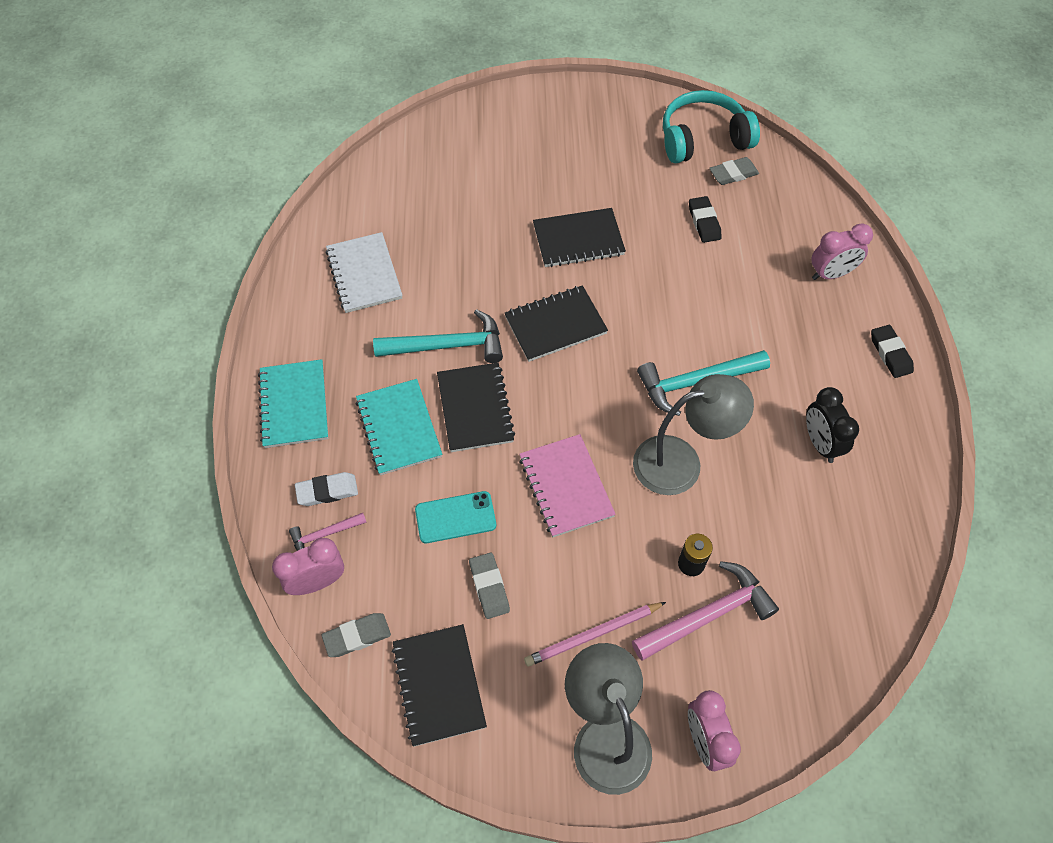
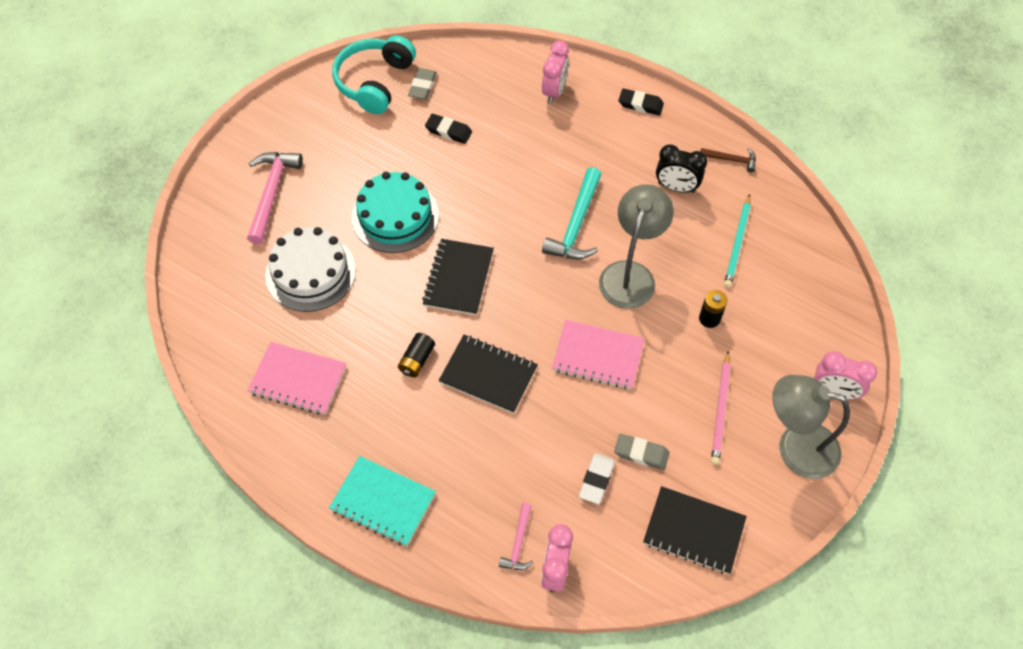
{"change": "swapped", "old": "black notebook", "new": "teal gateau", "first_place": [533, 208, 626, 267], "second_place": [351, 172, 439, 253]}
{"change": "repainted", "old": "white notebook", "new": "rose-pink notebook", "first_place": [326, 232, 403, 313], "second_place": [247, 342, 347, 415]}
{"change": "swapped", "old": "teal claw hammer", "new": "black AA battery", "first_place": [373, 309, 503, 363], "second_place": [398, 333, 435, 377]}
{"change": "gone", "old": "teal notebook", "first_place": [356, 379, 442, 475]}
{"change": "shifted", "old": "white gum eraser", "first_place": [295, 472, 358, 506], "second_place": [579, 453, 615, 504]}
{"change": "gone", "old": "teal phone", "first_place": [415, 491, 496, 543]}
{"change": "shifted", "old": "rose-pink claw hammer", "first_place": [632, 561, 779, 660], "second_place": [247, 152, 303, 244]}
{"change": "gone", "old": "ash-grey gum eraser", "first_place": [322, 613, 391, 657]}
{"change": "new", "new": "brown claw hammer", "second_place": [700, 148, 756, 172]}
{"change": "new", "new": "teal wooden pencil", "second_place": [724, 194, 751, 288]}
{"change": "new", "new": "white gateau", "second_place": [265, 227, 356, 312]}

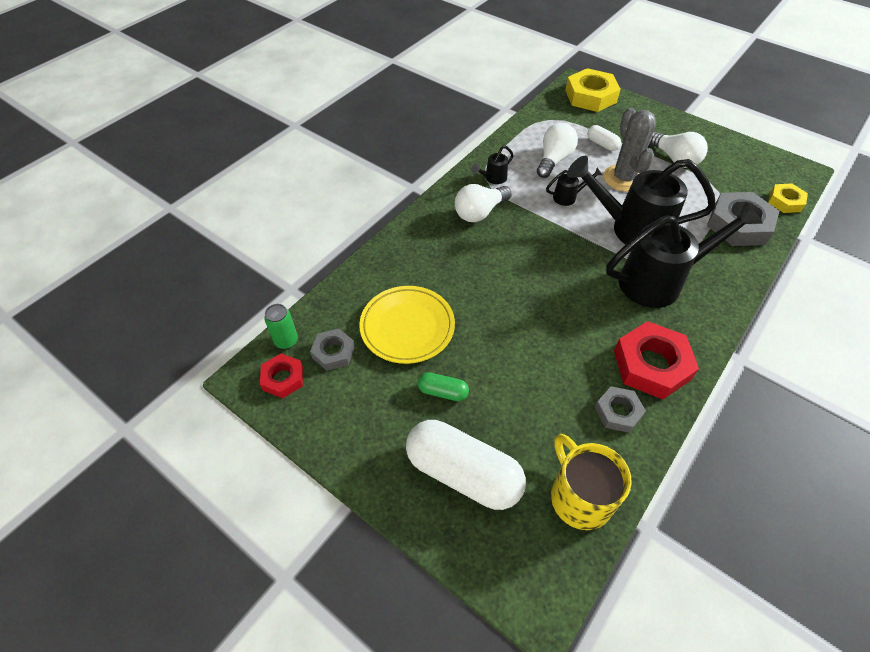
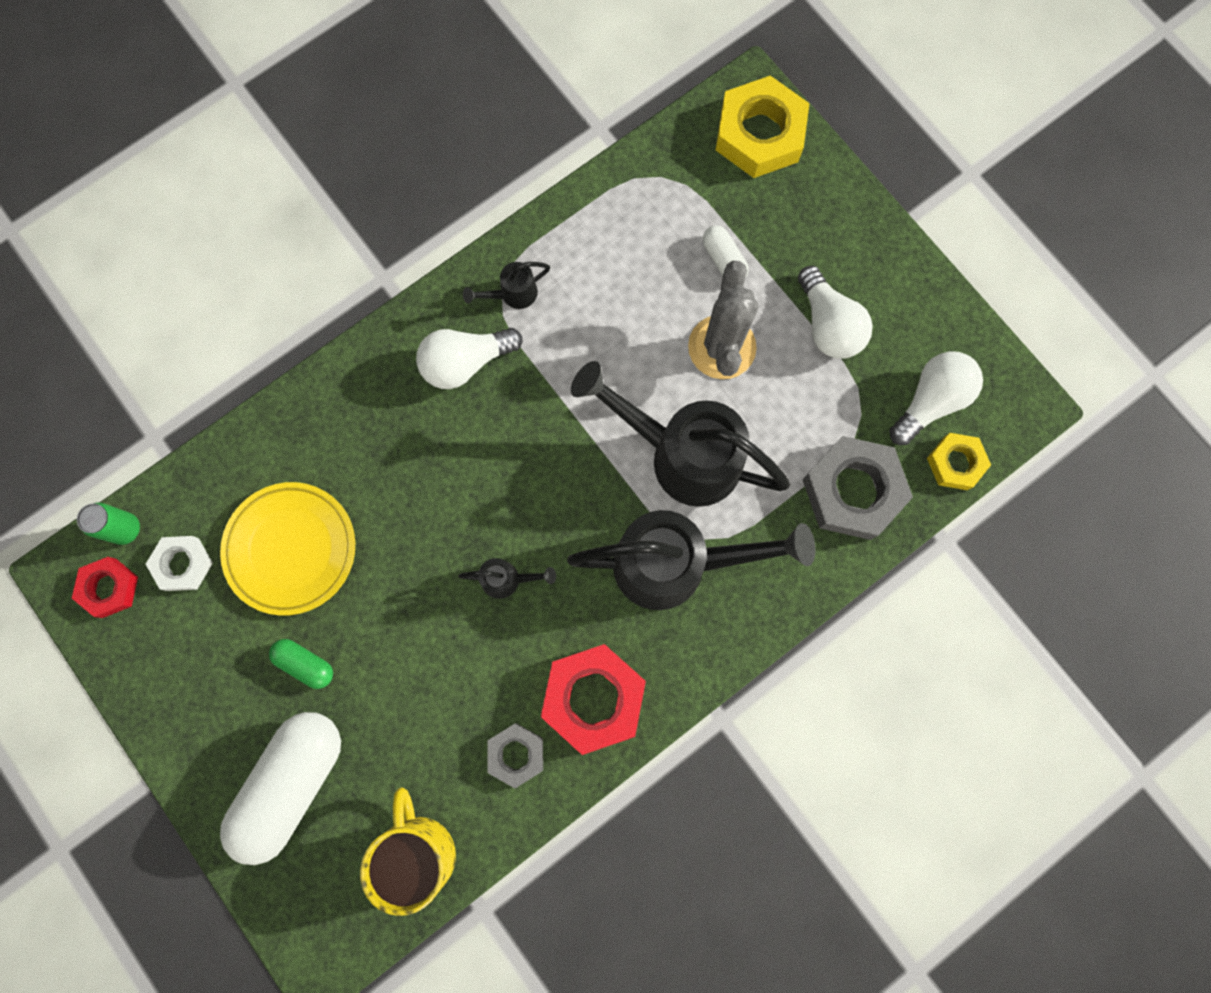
{"change": "shifted", "old": "white light bulb", "first_place": [537, 123, 578, 178], "second_place": [889, 351, 983, 445]}
{"change": "shifted", "old": "black sprinkling can", "first_place": [546, 168, 602, 206], "second_place": [458, 558, 556, 599]}
{"change": "repainted", "old": "ash-grey nut", "new": "white nut", "first_place": [310, 328, 355, 371], "second_place": [146, 536, 213, 591]}
{"change": "rotated", "old": "white pill shape", "first_place": [406, 420, 526, 510], "second_place": [220, 712, 341, 865], "degrees": 75}

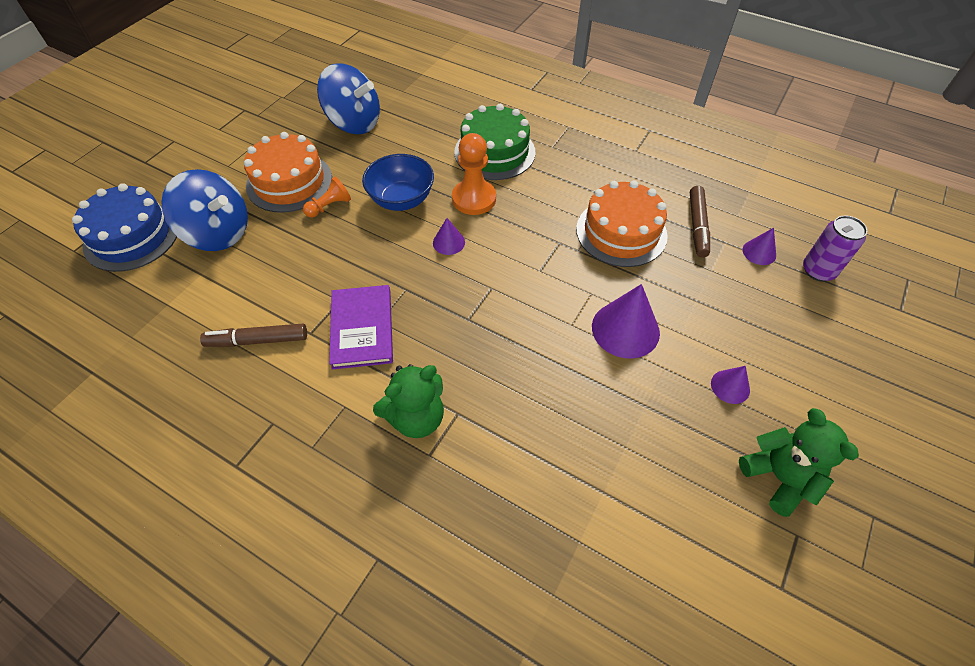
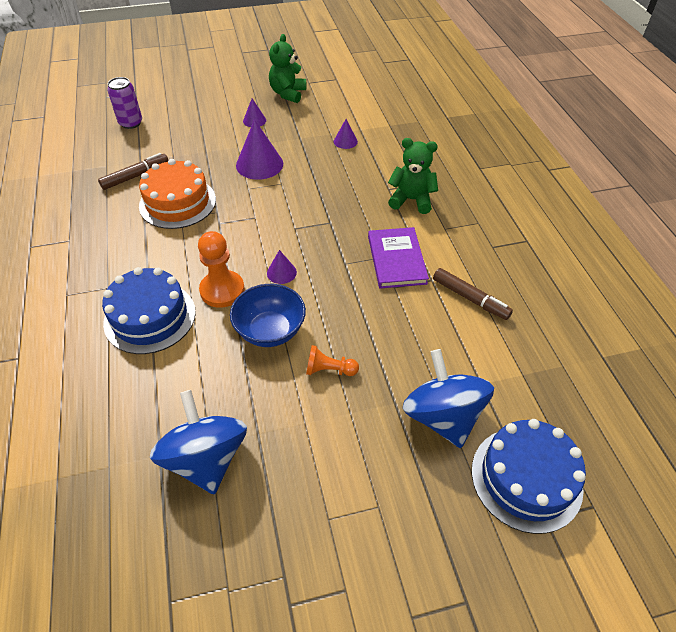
{"change": "repainted", "old": "green gateau", "new": "royal blue gateau", "first_place": [455, 104, 536, 180], "second_place": [102, 267, 196, 354]}
{"change": "gone", "old": "orange gateau", "first_place": [244, 132, 332, 213]}
{"change": "shifted", "old": "purple solid cone", "first_place": [742, 228, 776, 265], "second_place": [334, 119, 358, 149]}
{"change": "rotated", "old": "purple book", "first_place": [329, 285, 393, 370], "second_place": [368, 227, 429, 288], "degrees": -45}

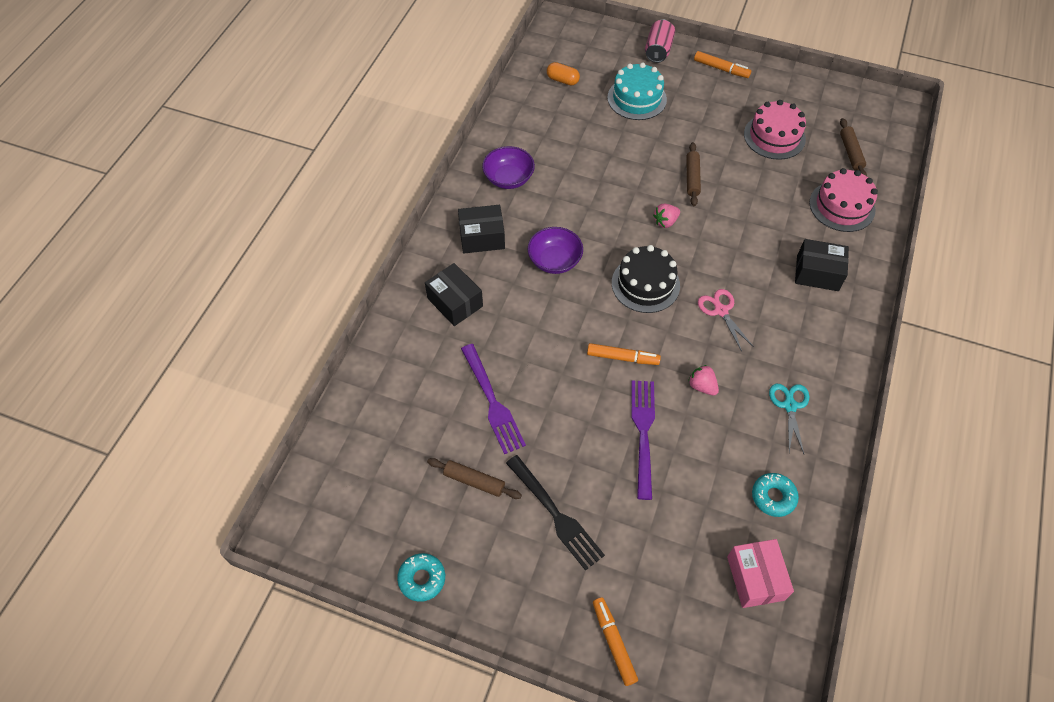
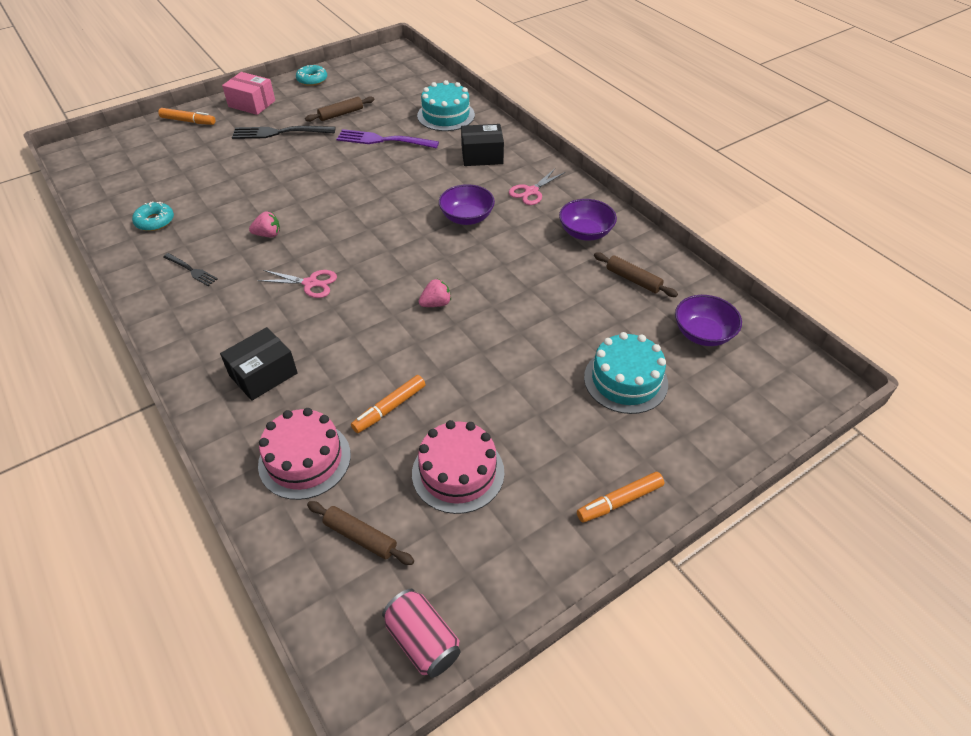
{"change": "shifted", "old": "rose-pink can", "first_place": [645, 20, 675, 63], "second_place": [382, 589, 461, 678]}
{"change": "swapped", "old": "orange pill shape", "new": "purple serving bowl", "first_place": [547, 62, 580, 86], "second_place": [675, 295, 742, 346]}
{"change": "shifted", "old": "brown dough roller", "first_place": [686, 142, 701, 206], "second_place": [594, 252, 678, 297]}
{"change": "rotated", "old": "rose-pink strawberry", "first_place": [653, 204, 680, 228], "second_place": [418, 279, 451, 307], "degrees": 60}
{"change": "swapped", "old": "black package", "new": "rose-pink pair of scissors", "first_place": [458, 205, 505, 253], "second_place": [509, 169, 565, 205]}
{"change": "gone", "old": "black gateau", "first_place": [612, 245, 680, 313]}
{"change": "shifted", "old": "orange marker", "first_place": [587, 343, 661, 365], "second_place": [351, 375, 425, 433]}
{"change": "gone", "old": "purple fork", "first_place": [631, 381, 655, 500]}
{"change": "swapped", "old": "teal pair of scissors", "new": "black fork", "first_place": [769, 384, 809, 454], "second_place": [163, 253, 218, 286]}
{"change": "shifted", "old": "rose-pink package", "first_place": [727, 539, 794, 608], "second_place": [222, 72, 275, 115]}
{"change": "new", "new": "teal gateau", "second_place": [417, 80, 475, 131]}

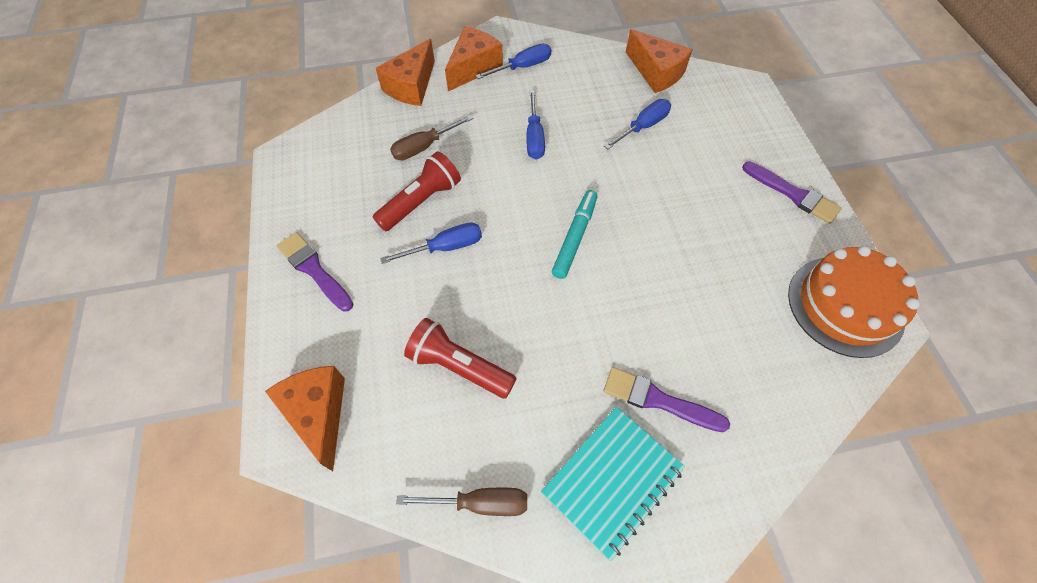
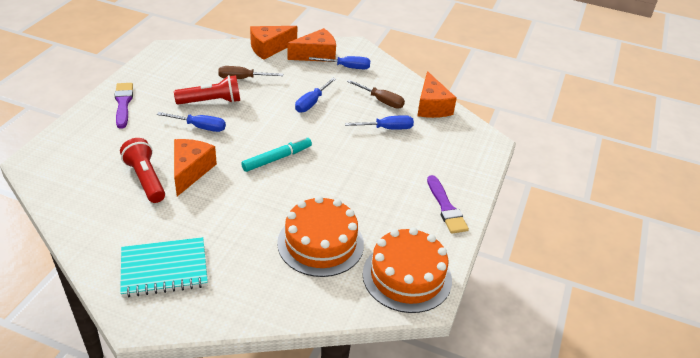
{"change": "shifted", "old": "orange piece of cheese", "first_place": [265, 366, 345, 471], "second_place": [174, 139, 217, 196]}
{"change": "gone", "old": "purple paintbrush", "first_place": [604, 367, 730, 432]}
{"change": "shifted", "old": "brown screwdriver", "first_place": [396, 488, 527, 516], "second_place": [347, 80, 405, 108]}
{"change": "new", "new": "orange gateau", "second_place": [277, 196, 364, 277]}

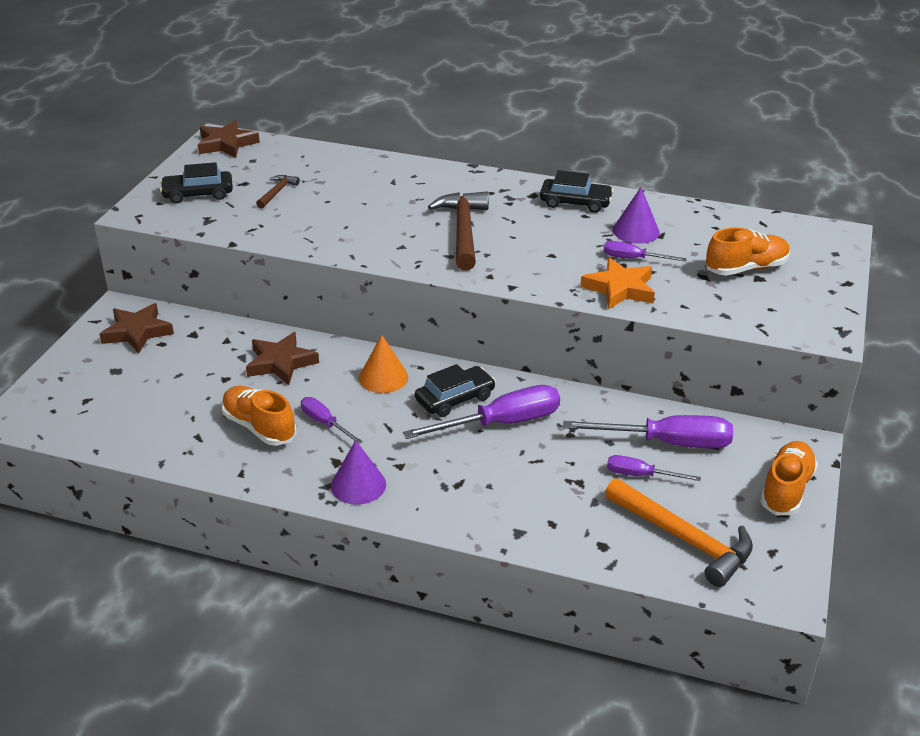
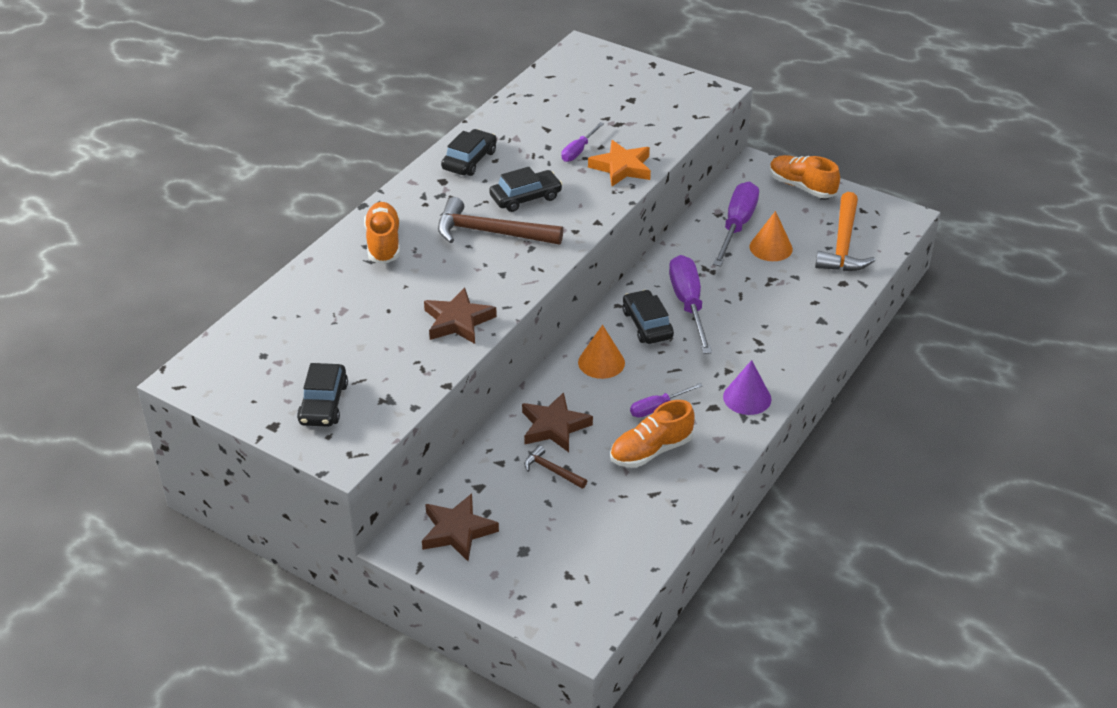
{"change": "shifted", "old": "brown star shape", "first_place": [198, 120, 260, 158], "second_place": [424, 287, 497, 344]}
{"change": "shifted", "old": "brown claw hammer", "first_place": [256, 175, 300, 208], "second_place": [524, 445, 587, 489]}
{"change": "gone", "old": "purple solid cone", "first_place": [613, 187, 660, 244]}
{"change": "shifted", "old": "orange lace-up shoe", "first_place": [706, 227, 790, 275], "second_place": [364, 202, 400, 264]}
{"change": "swapped", "old": "purple screwdriver", "new": "orange solid cone", "first_place": [607, 455, 701, 481], "second_place": [750, 211, 793, 261]}
{"change": "rotated", "old": "orange claw hammer", "first_place": [605, 478, 753, 587], "second_place": [815, 192, 875, 271], "degrees": 135}
{"change": "new", "new": "black toy car", "second_place": [489, 167, 562, 212]}

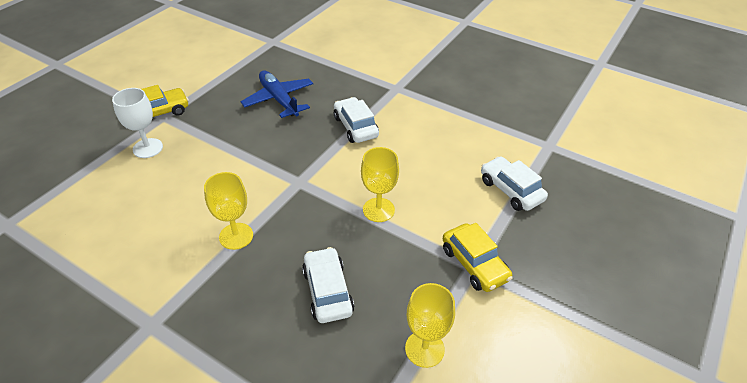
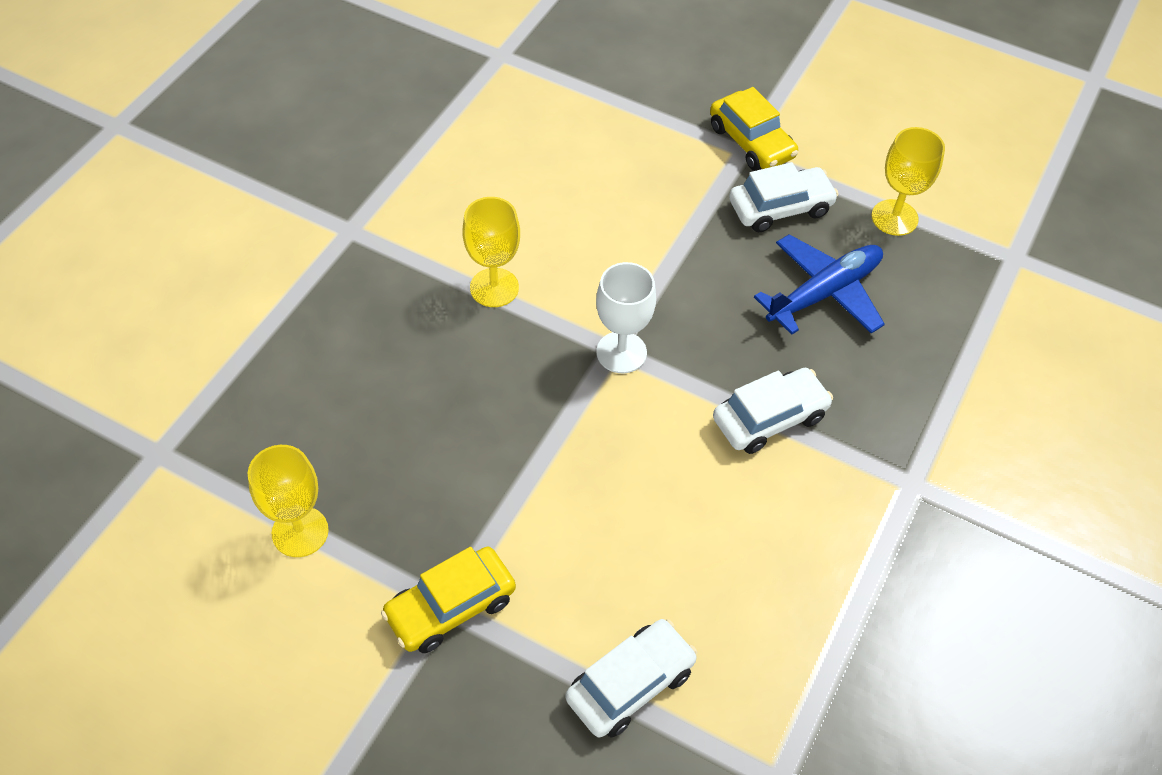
{"change": "shifted", "old": "white chalice", "first_place": [112, 88, 163, 158], "second_place": [596, 262, 656, 373]}
{"change": "shifted", "old": "bright yellow chalice", "first_place": [361, 147, 399, 222], "second_place": [872, 127, 945, 236]}
{"change": "shifted", "old": "white toy car", "first_place": [302, 247, 354, 323], "second_place": [729, 162, 839, 232]}

